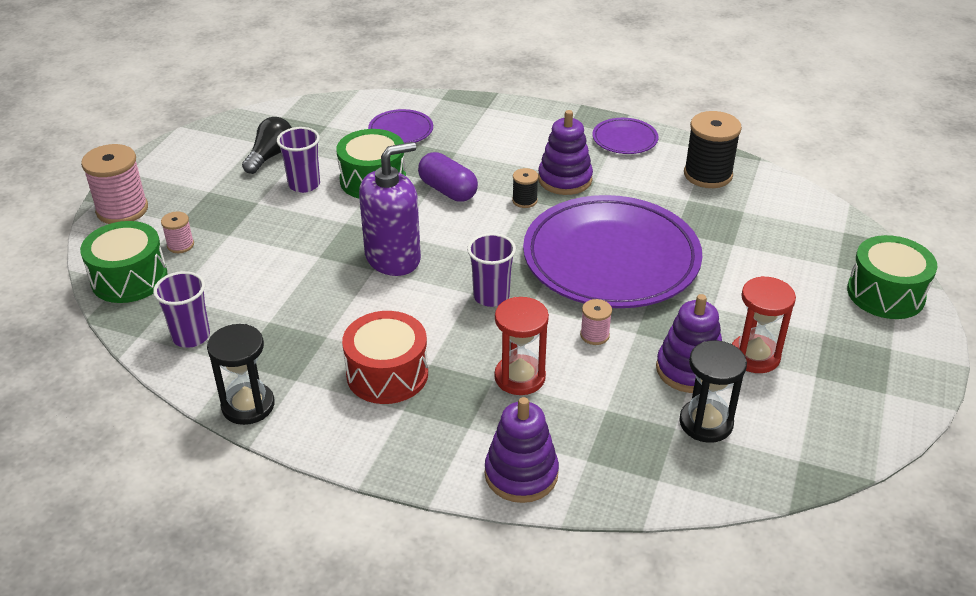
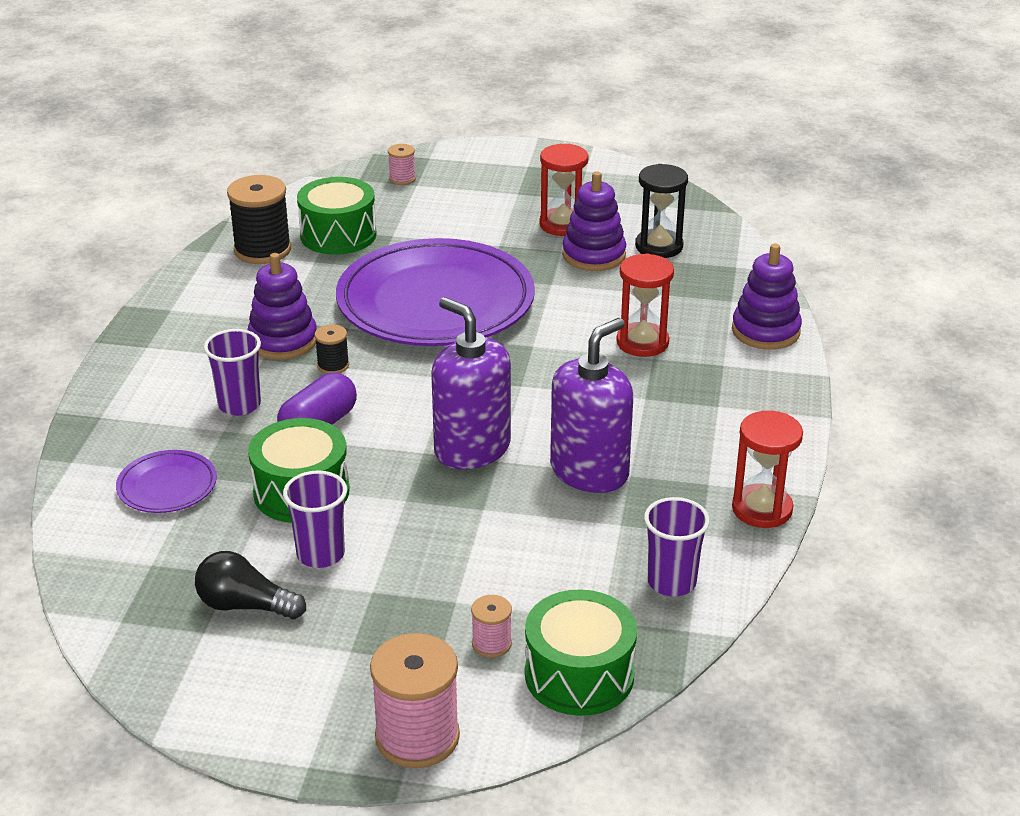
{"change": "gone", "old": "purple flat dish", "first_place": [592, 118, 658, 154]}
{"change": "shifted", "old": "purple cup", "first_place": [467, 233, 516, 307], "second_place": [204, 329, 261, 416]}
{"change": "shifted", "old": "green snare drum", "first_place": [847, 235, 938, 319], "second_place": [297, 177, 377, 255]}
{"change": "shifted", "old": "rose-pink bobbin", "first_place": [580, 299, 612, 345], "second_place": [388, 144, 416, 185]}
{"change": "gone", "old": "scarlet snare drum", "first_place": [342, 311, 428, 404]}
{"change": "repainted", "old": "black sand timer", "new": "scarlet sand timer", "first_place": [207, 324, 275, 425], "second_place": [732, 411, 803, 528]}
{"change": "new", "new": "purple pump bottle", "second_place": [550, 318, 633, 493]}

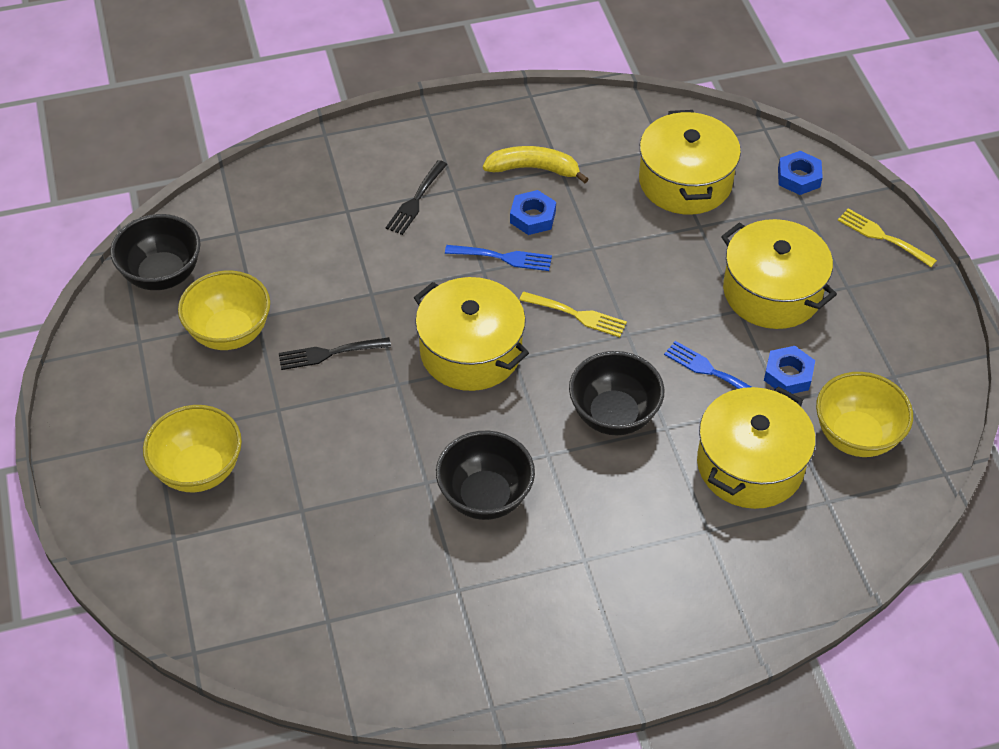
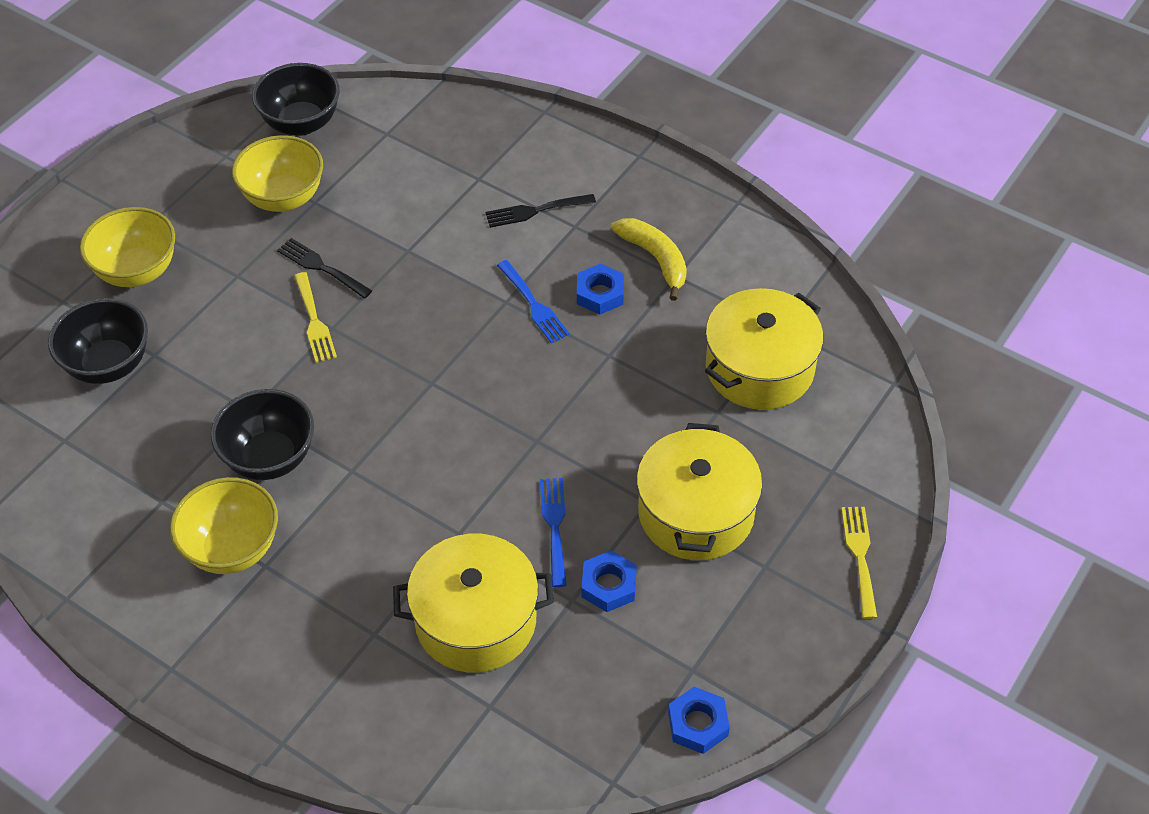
{"change": "shifted", "old": "royal blue nut", "first_place": [778, 151, 823, 195], "second_place": [668, 687, 730, 754]}
{"change": "gone", "old": "bright yellow pot", "first_place": [414, 277, 529, 391]}
{"change": "shifted", "old": "bright yellow fork", "first_place": [519, 292, 627, 337], "second_place": [294, 272, 337, 363]}
{"change": "shifted", "old": "black serving bowl", "first_place": [569, 351, 664, 435], "second_place": [48, 298, 148, 384]}
{"change": "shifted", "old": "bright yellow serving bowl", "first_place": [816, 372, 913, 457], "second_place": [170, 477, 278, 574]}

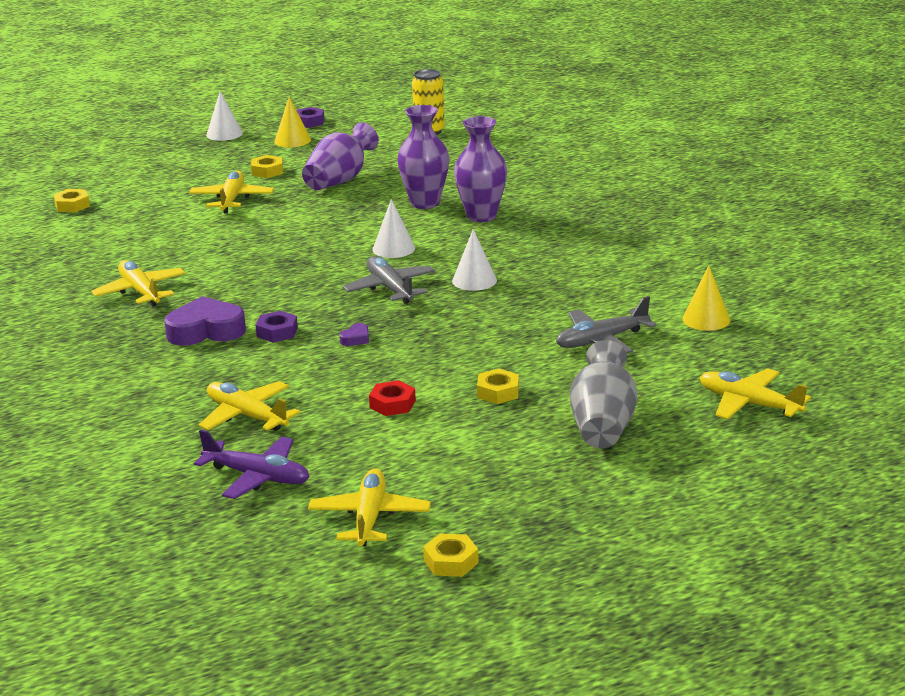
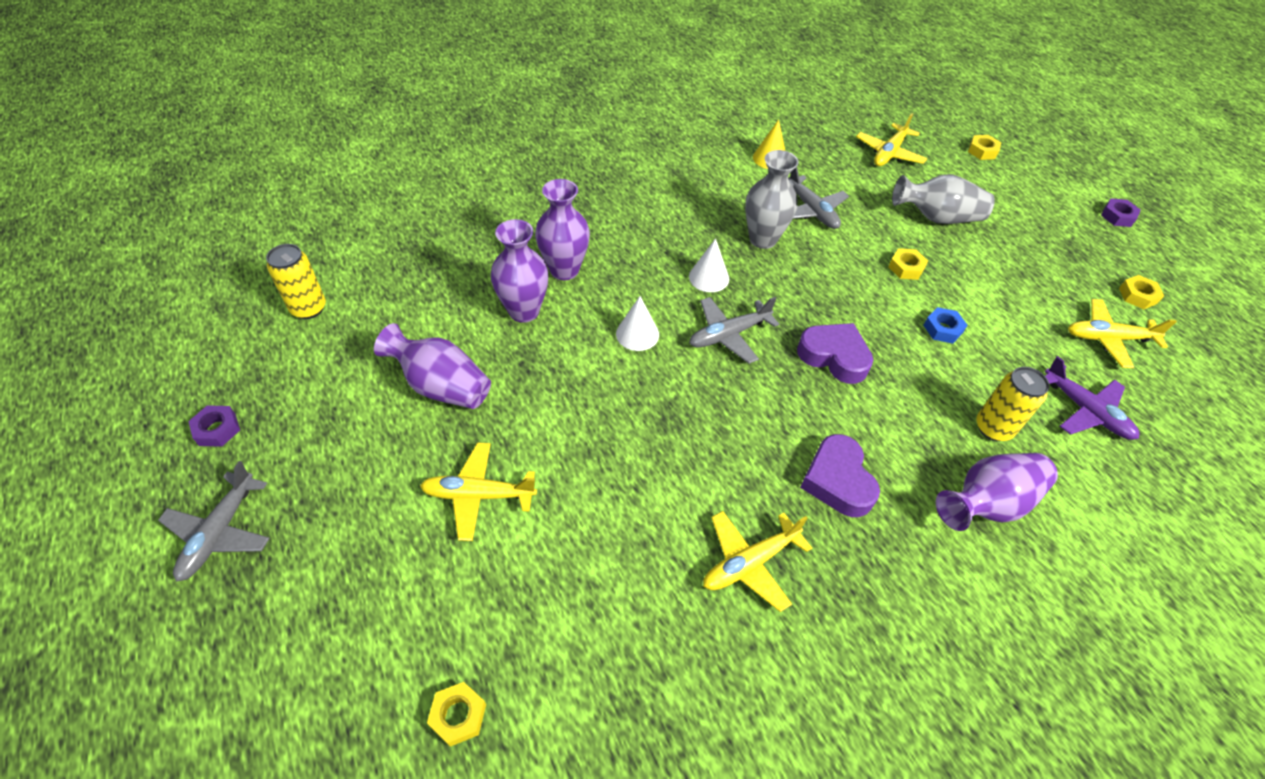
{"change": "swapped", "old": "white solid cone", "new": "ash-grey aeroplane", "first_place": [206, 91, 243, 141], "second_place": [158, 461, 270, 582]}
{"change": "gone", "old": "bright yellow solid cone", "first_place": [274, 97, 311, 147]}
{"change": "shifted", "old": "bright yellow nut", "first_place": [251, 155, 283, 178], "second_place": [968, 135, 1001, 160]}
{"change": "shifted", "old": "purple nut", "first_place": [256, 311, 298, 343], "second_place": [1101, 198, 1141, 227]}
{"change": "scaled", "old": "purple love heart", "first_place": [339, 323, 369, 346], "second_place": [797, 323, 873, 384], "factor": 2.31}
{"change": "repainted", "old": "scarlet nut", "new": "royal blue nut", "first_place": [369, 380, 416, 416], "second_place": [923, 307, 968, 344]}
{"change": "swapped", "old": "bright yellow aeroplane", "new": "bright yellow can", "first_place": [199, 381, 300, 431], "second_place": [976, 367, 1050, 441]}
{"change": "rotated", "old": "purple aeroplane", "first_place": [194, 430, 309, 499], "second_place": [1045, 356, 1139, 440], "degrees": 120}
{"change": "new", "new": "ash-grey vase", "second_place": [745, 150, 799, 249]}
{"change": "new", "new": "purple vase", "second_place": [936, 453, 1058, 531]}

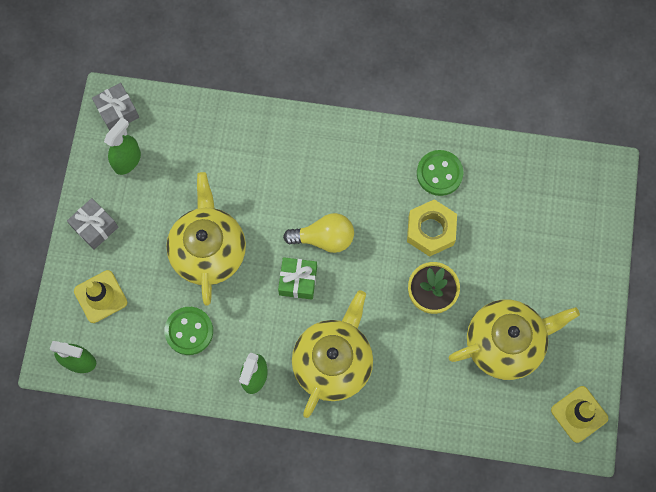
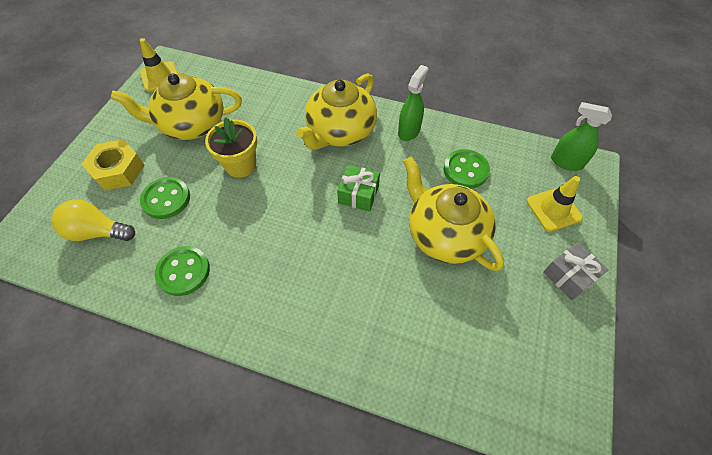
{"change": "gone", "old": "ash-grey wrapped gift", "first_place": [92, 83, 139, 131]}
{"change": "gone", "old": "green spray cleaner", "first_place": [104, 117, 141, 175]}
{"change": "rotated", "old": "bright yellow china teapot", "first_place": [166, 172, 246, 306], "second_place": [403, 156, 504, 271], "degrees": 135}
{"change": "shifted", "old": "bright yellow nut", "first_place": [407, 199, 457, 257], "second_place": [82, 139, 145, 191]}
{"change": "shifted", "old": "bright yellow light bulb", "first_place": [283, 213, 354, 253], "second_place": [51, 199, 135, 241]}
{"change": "new", "new": "green shirt button", "second_place": [140, 177, 190, 219]}

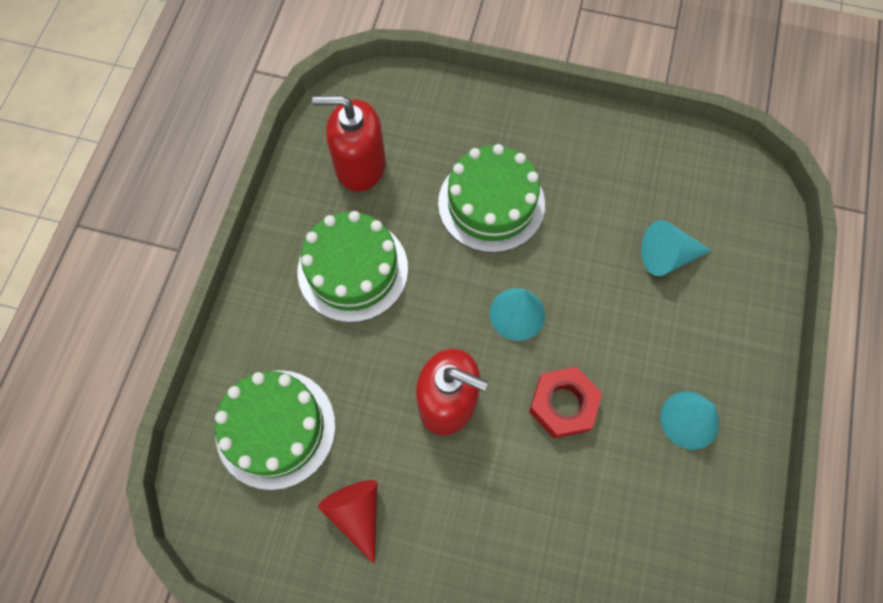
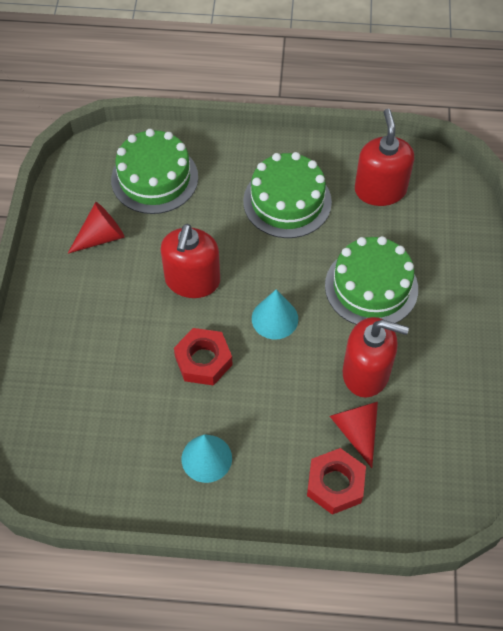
{"change": "repainted", "old": "teal solid cone", "new": "scarlet solid cone", "first_place": [641, 220, 712, 276], "second_place": [330, 402, 378, 468]}
{"change": "new", "new": "scarlet pump bottle", "second_place": [342, 317, 409, 398]}
{"change": "new", "new": "scarlet nut", "second_place": [307, 448, 366, 515]}

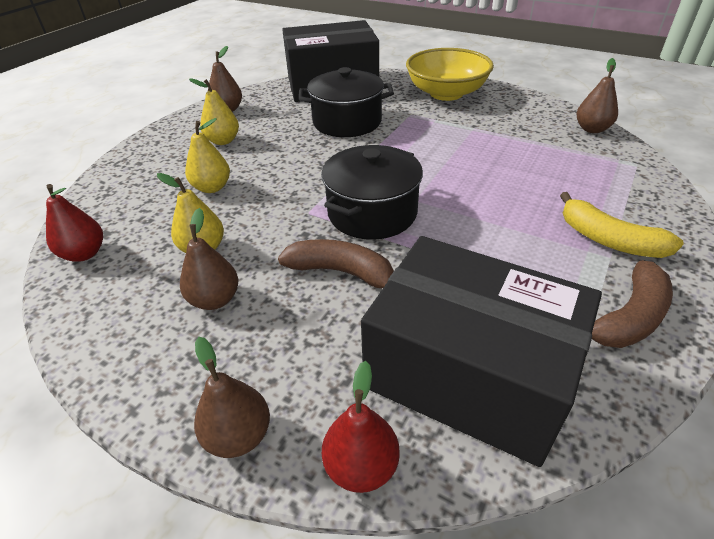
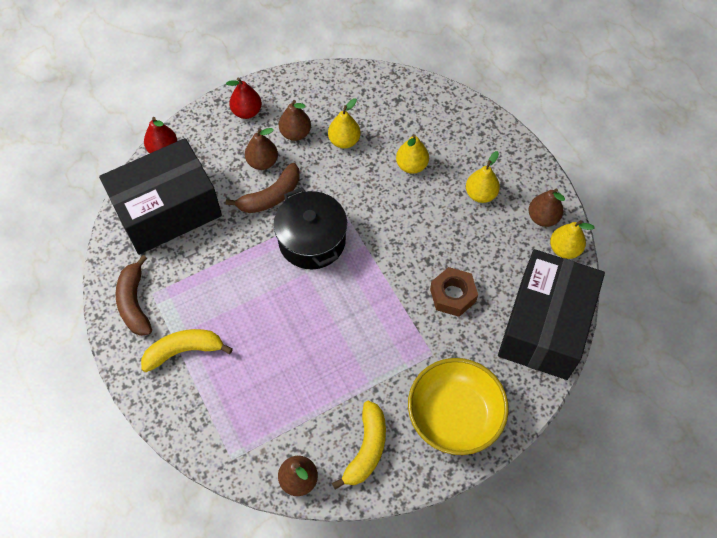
{"change": "swapped", "old": "black pot", "new": "brown nut", "first_place": [299, 67, 394, 137], "second_place": [430, 267, 478, 317]}
{"change": "shifted", "old": "scarlet toy pear", "first_place": [46, 184, 103, 262], "second_place": [226, 77, 262, 119]}
{"change": "shifted", "old": "brown toy pear", "first_place": [194, 337, 270, 458], "second_place": [245, 128, 278, 170]}
{"change": "new", "new": "bright yellow toy pear", "second_place": [550, 220, 595, 259]}
{"change": "new", "new": "bright yellow banana fruit", "second_place": [332, 401, 386, 490]}

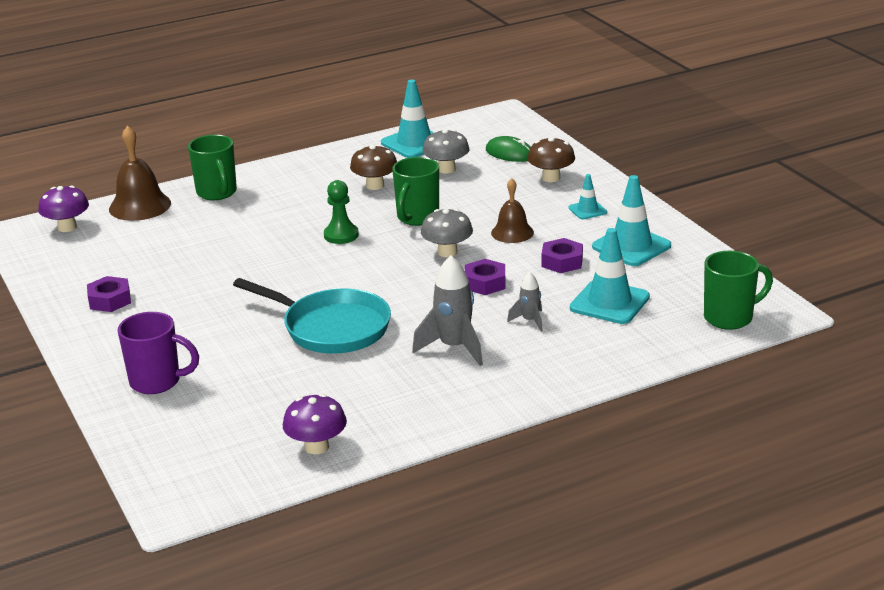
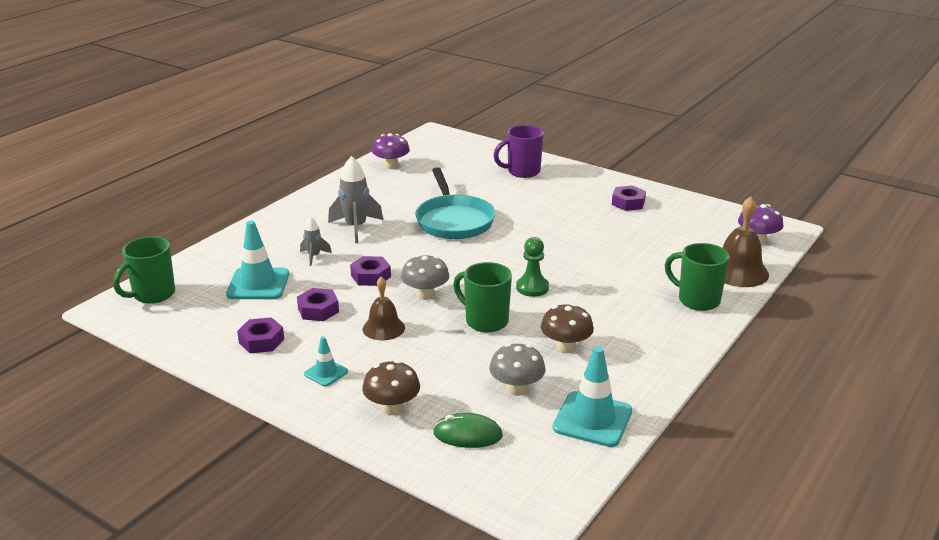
{"change": "rotated", "old": "green mug", "first_place": [392, 157, 439, 226], "second_place": [453, 262, 512, 333], "degrees": -45}
{"change": "swapped", "old": "teal road cone", "new": "purple nut", "first_place": [592, 175, 671, 266], "second_place": [237, 317, 284, 353]}
{"change": "rotated", "old": "teal skillet", "first_place": [233, 278, 391, 354], "second_place": [415, 167, 496, 239], "degrees": -105}

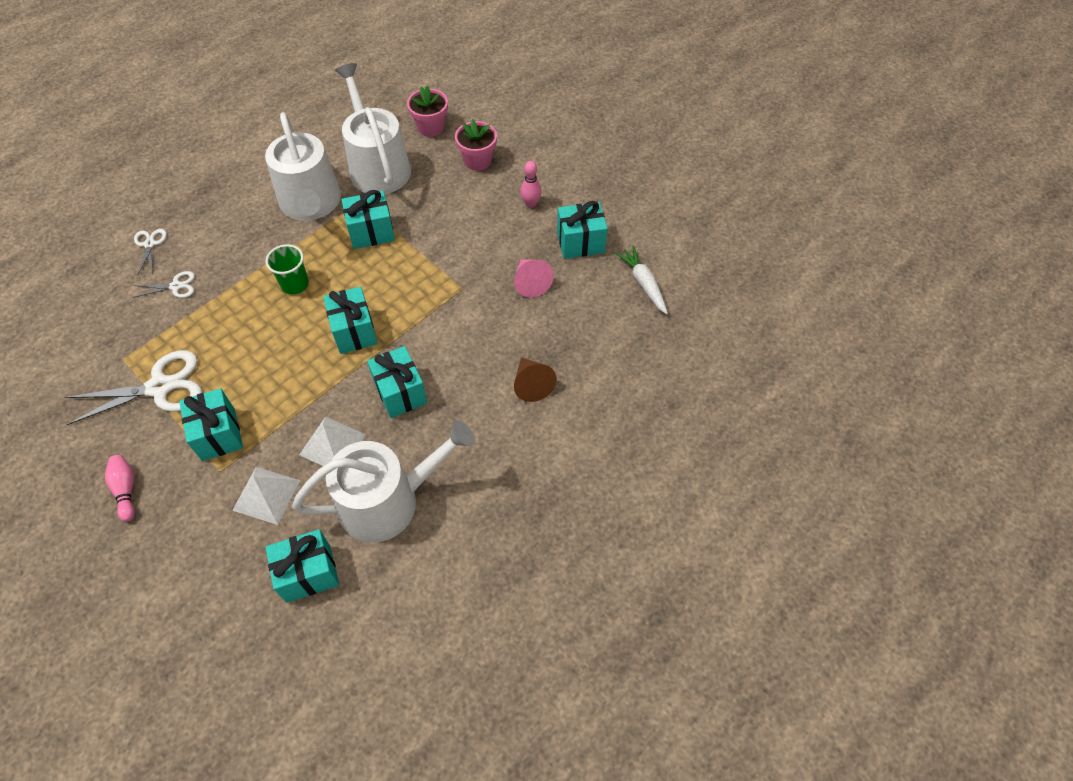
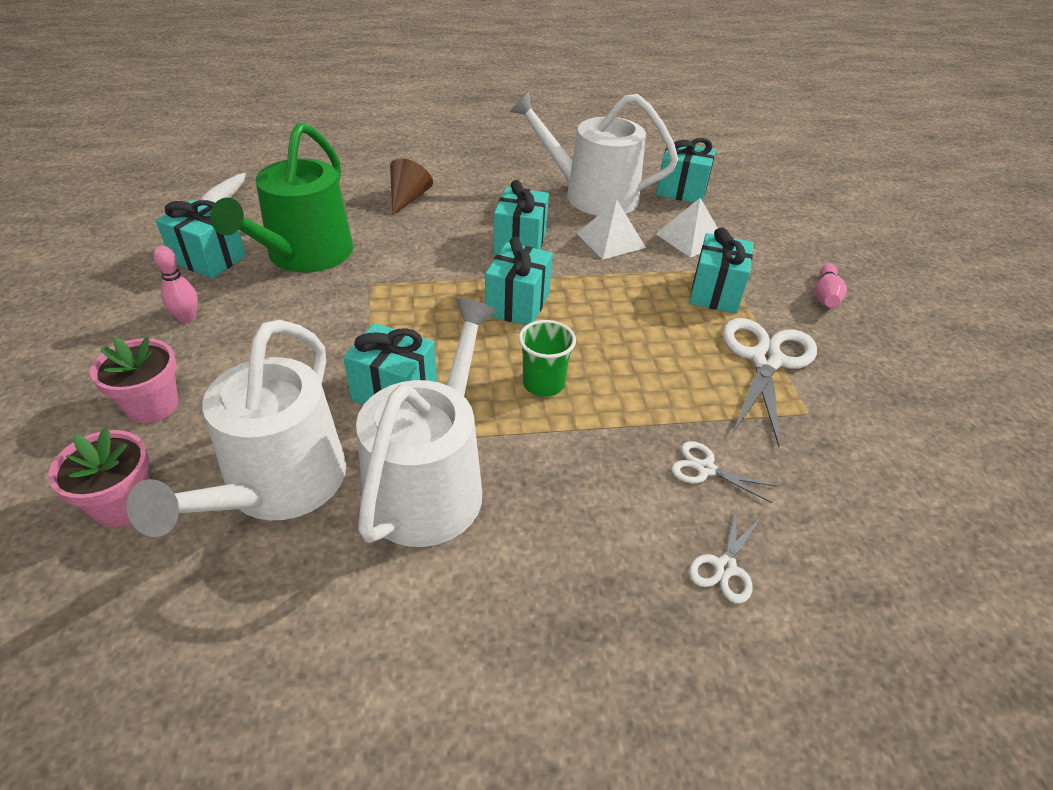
{"change": "swapped", "old": "rose-pink solid cone", "new": "green sprinkling can", "first_place": [514, 259, 554, 297], "second_place": [210, 123, 353, 272]}
{"change": "rotated", "old": "white pair of scissors", "first_place": [64, 350, 202, 425], "second_place": [722, 318, 817, 447], "degrees": 90}

